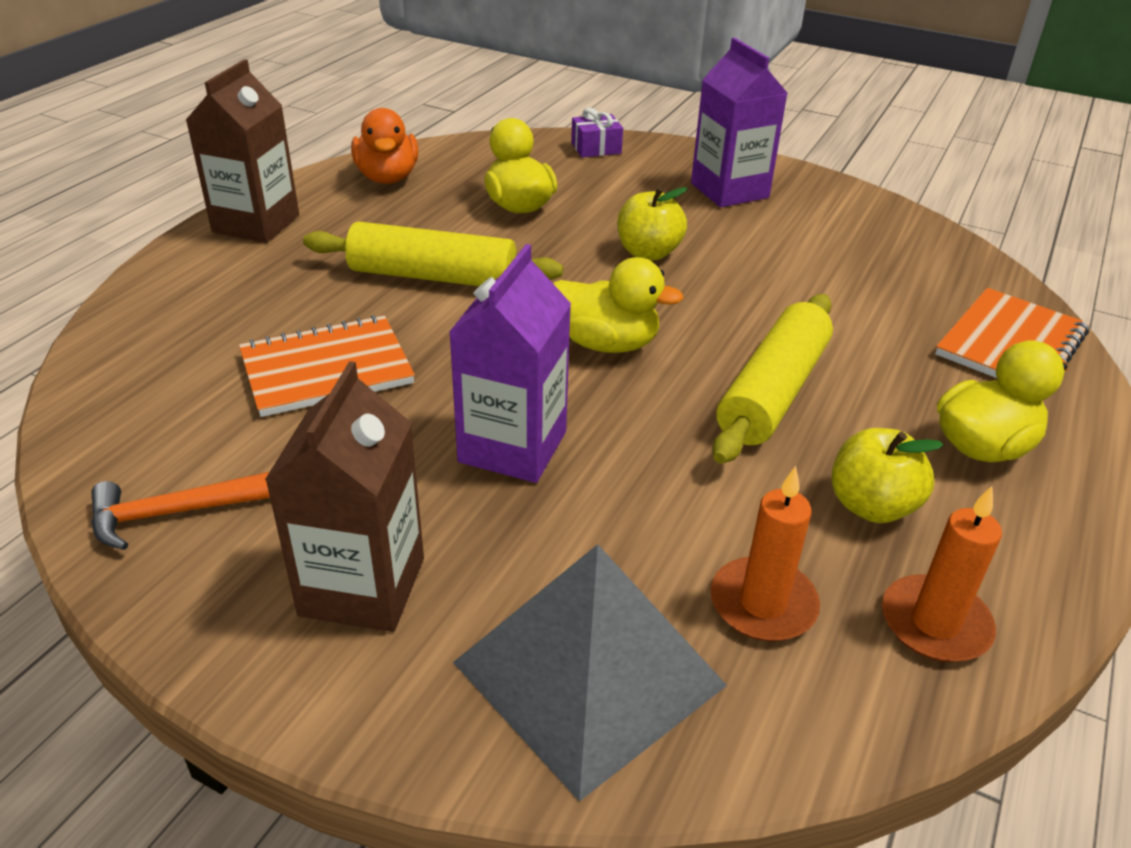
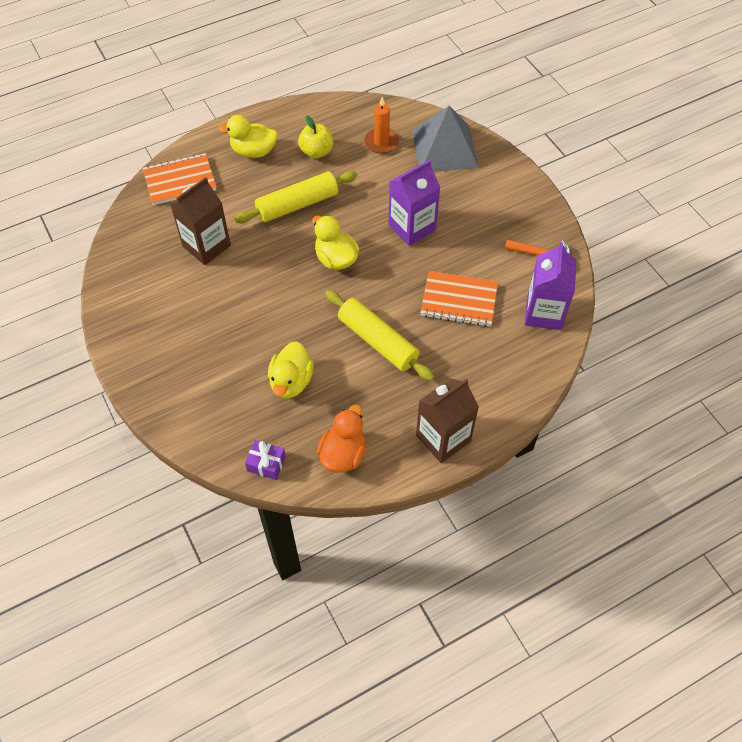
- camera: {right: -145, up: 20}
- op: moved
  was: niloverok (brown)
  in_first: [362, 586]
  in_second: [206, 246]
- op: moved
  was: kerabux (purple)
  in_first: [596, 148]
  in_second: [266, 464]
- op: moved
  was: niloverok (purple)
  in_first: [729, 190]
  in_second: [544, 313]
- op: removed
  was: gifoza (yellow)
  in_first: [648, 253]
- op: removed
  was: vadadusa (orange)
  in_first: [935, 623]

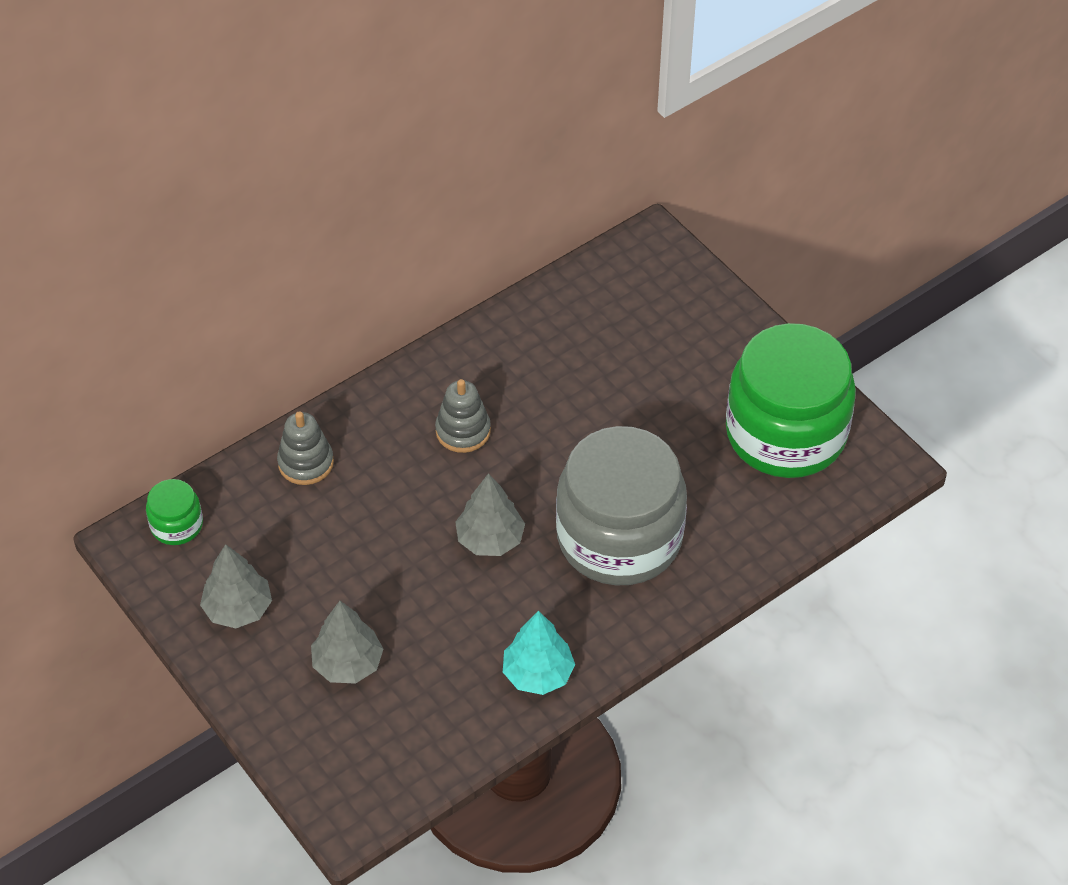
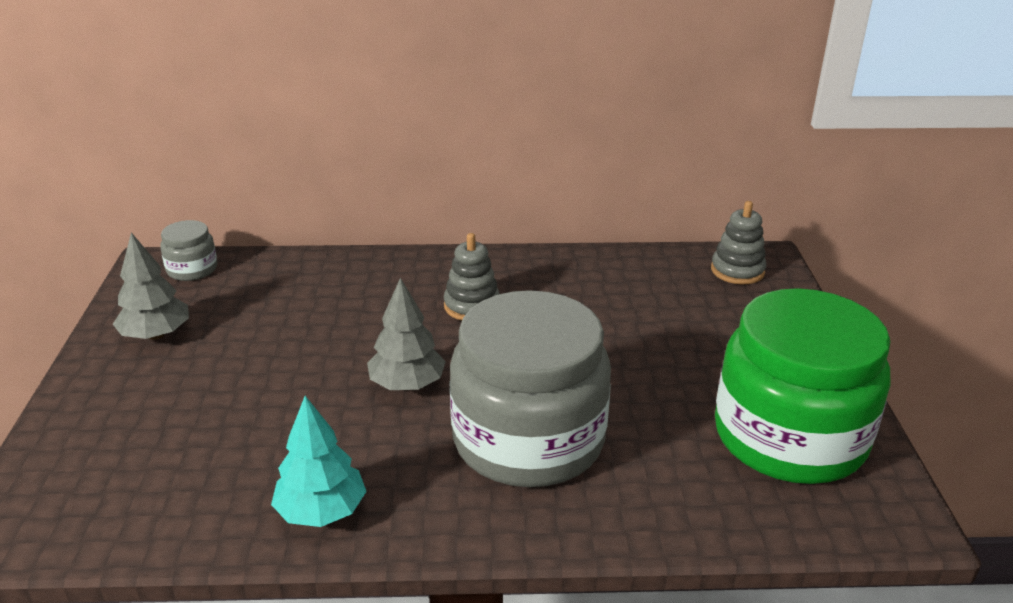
- camera: {right: 35, up: -20}
- op: recoloured
  was: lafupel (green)
  now: lafupel (grey)
  in_first: [176, 525]
  in_second: [192, 269]
- op: moved
  was: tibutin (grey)
  in_first: [306, 463]
  in_second: [737, 271]
- op: removed
  was: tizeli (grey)
  in_first: [347, 664]

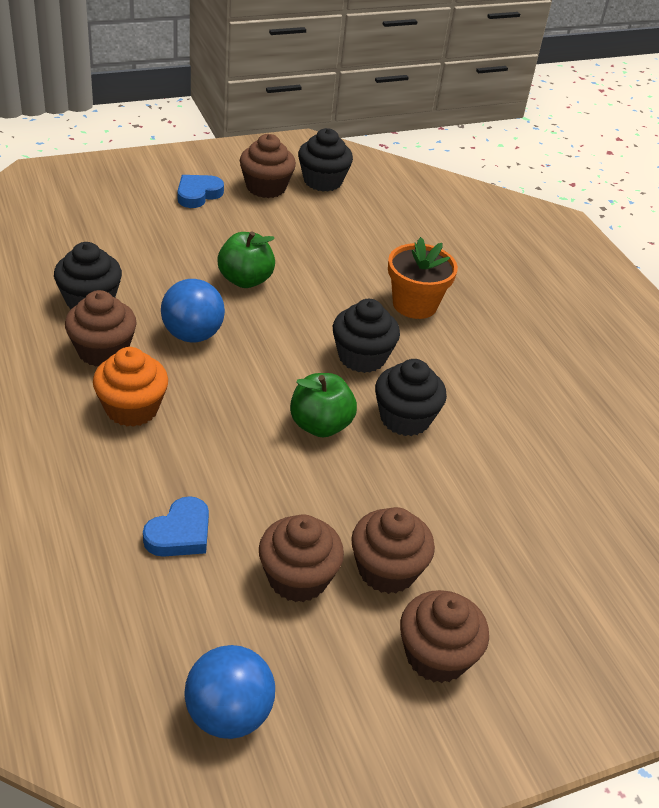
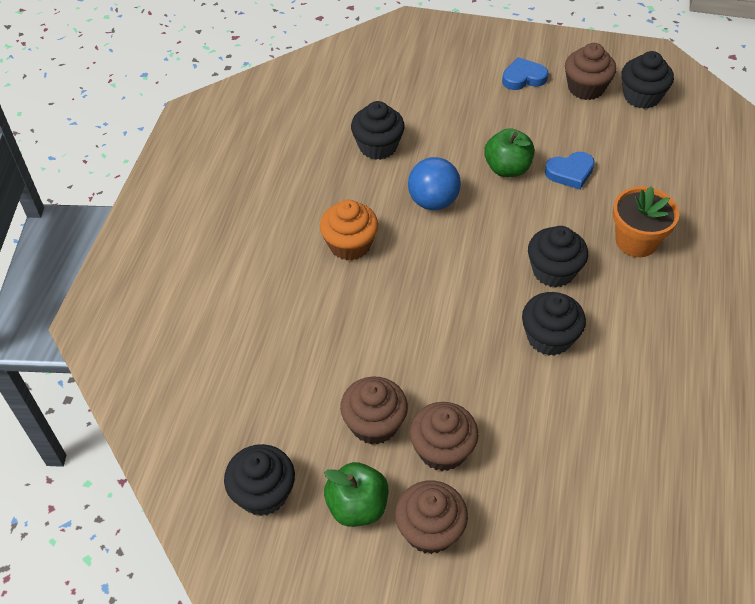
- camera: {right: 40, up: 10}
- op: replaced
  was: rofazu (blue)
  now: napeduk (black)
  in_first: [228, 714]
  in_second: [263, 493]
- op: moved
  was: gifoza (green)
  in_first: [320, 425]
  in_second: [357, 506]
- op: moved
  was: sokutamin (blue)
  in_first: [180, 533]
  in_second: [570, 173]
- op: removed
  was: napeduk (brown)
  in_first: [102, 351]

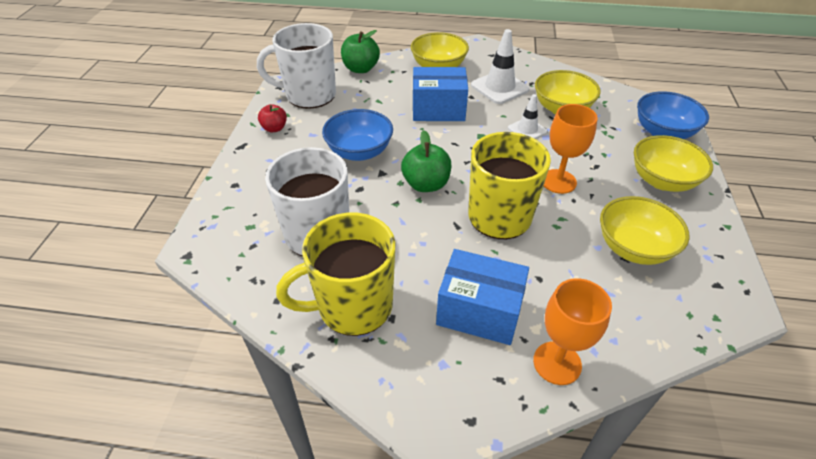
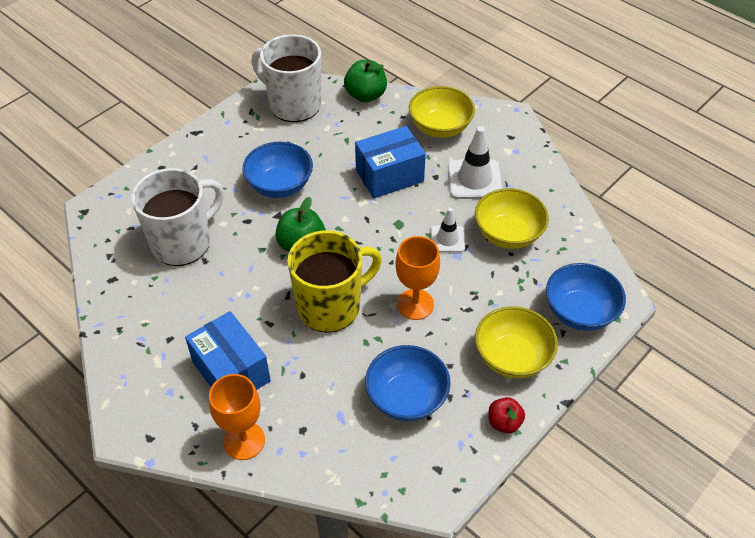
- camera: {right: 35, up: 5}
- op: turned
  was: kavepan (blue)
  in_first: [438, 109]
  in_second: [389, 176]
  clockwise: -60
- op: recoloured
  was: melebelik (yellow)
  now: melebelik (blue)
  in_first: [633, 248]
  in_second: [406, 398]
- op: moved
  was: gifoza (red)
  in_first: [274, 128]
  in_second: [504, 422]
- op: removed
  was: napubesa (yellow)
  in_first: [353, 306]

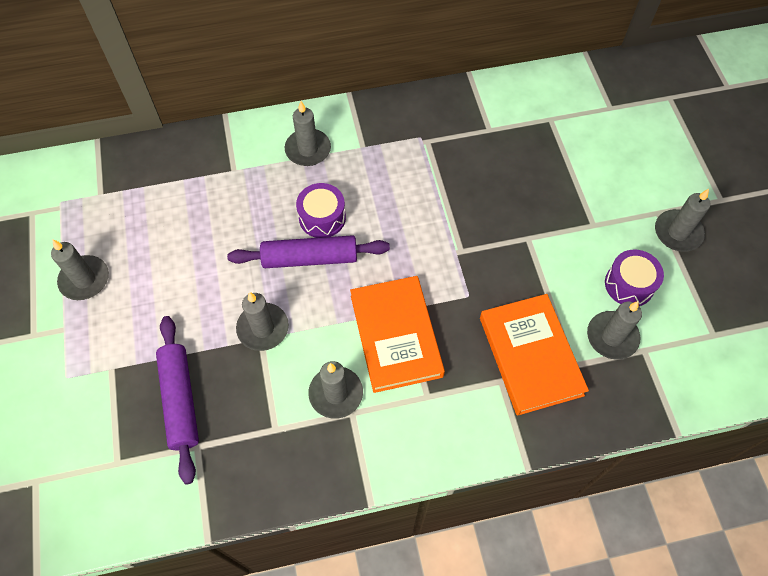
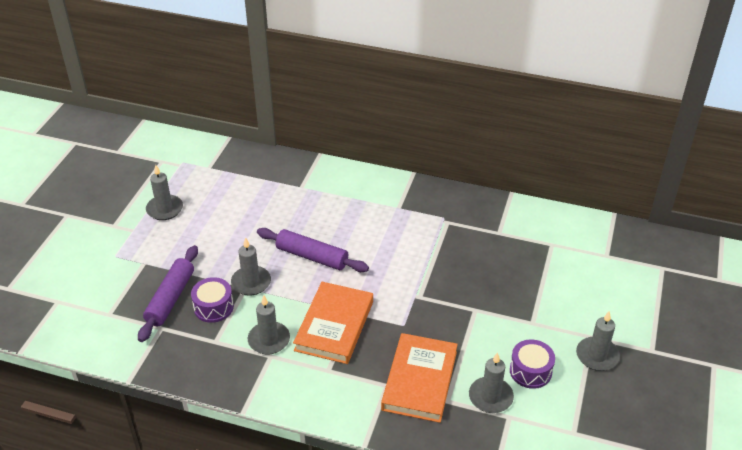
- camera: {right: 30, up: -20}
- op: moved
  was: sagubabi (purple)
  in_first: [322, 217]
  in_second: [213, 307]
- op: removed
  was: vadadusa (grey)
  in_first: [308, 149]

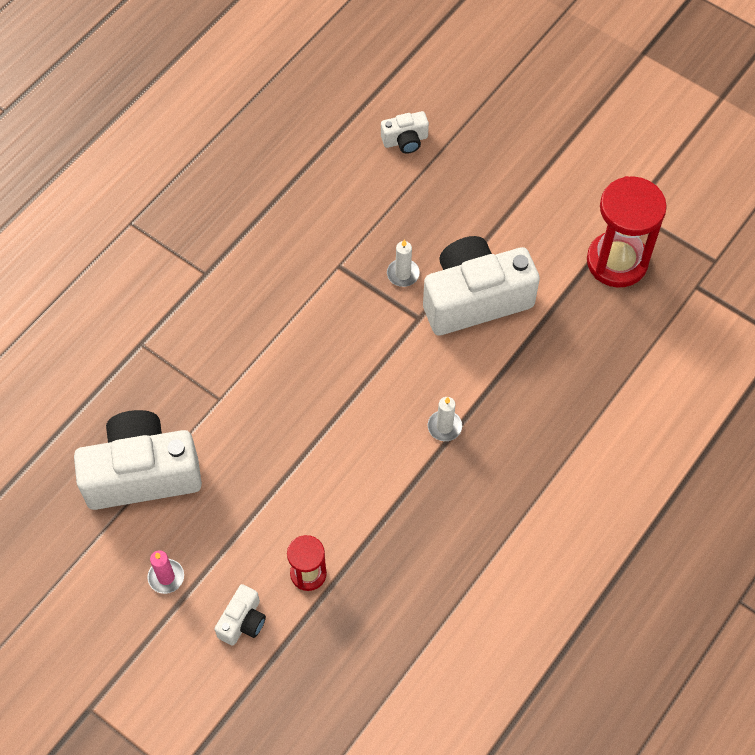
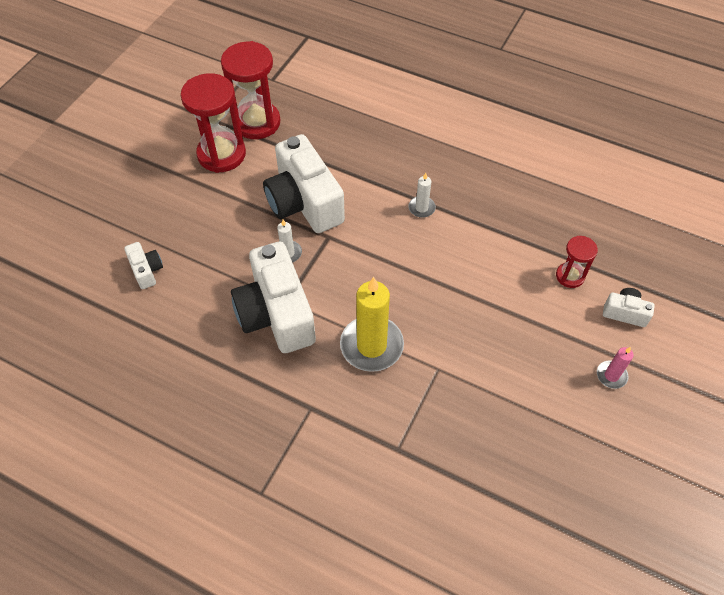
- camera: {right: -100, up: -5}
- op: added
  now: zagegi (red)
  in_second: [221, 154]
- op: moved
  was: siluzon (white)
  in_first: [142, 473]
  in_second: [276, 314]
- op: added
  now: vadadusa (yellow)
  in_second: [371, 345]

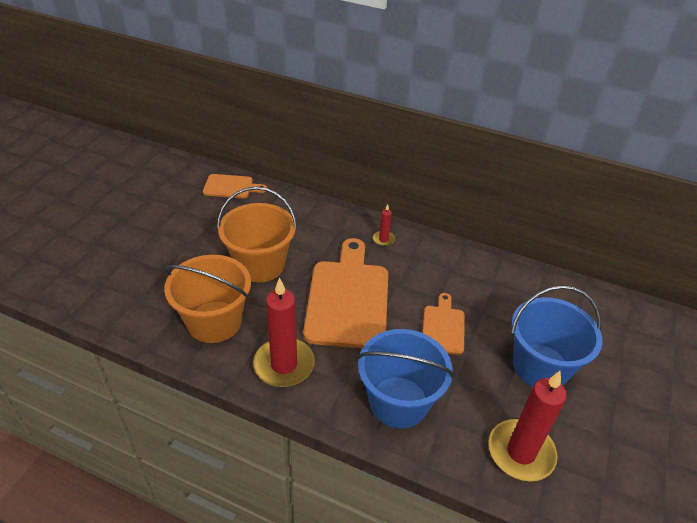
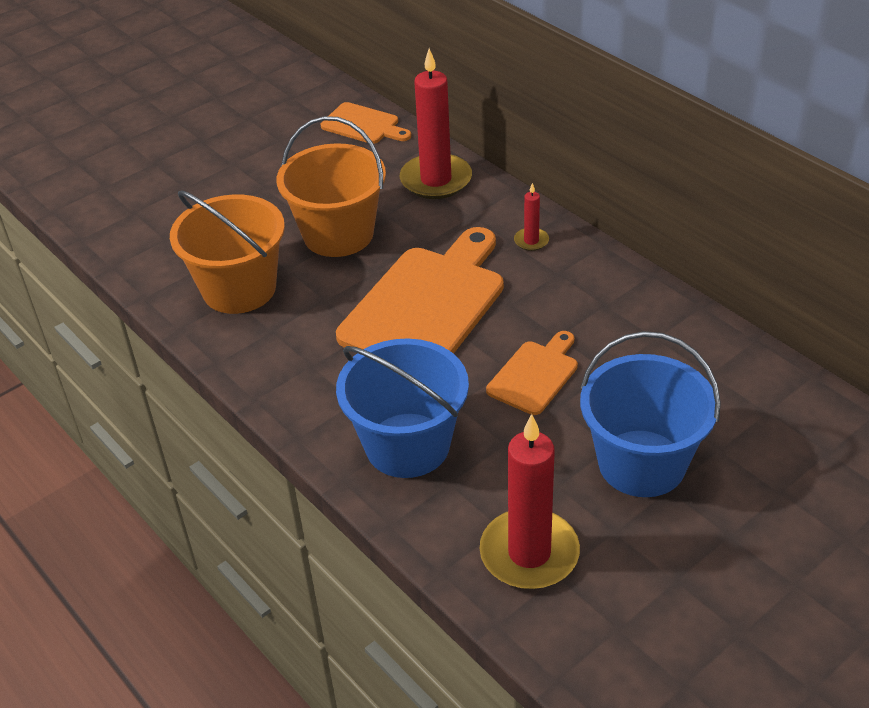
- camera: {right: 30, up: 0}
- op: moved
  was: vadadusa (red)
  in_first: [284, 365]
  in_second: [436, 180]

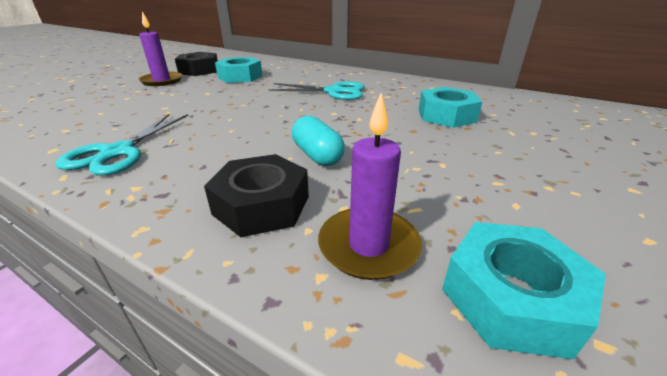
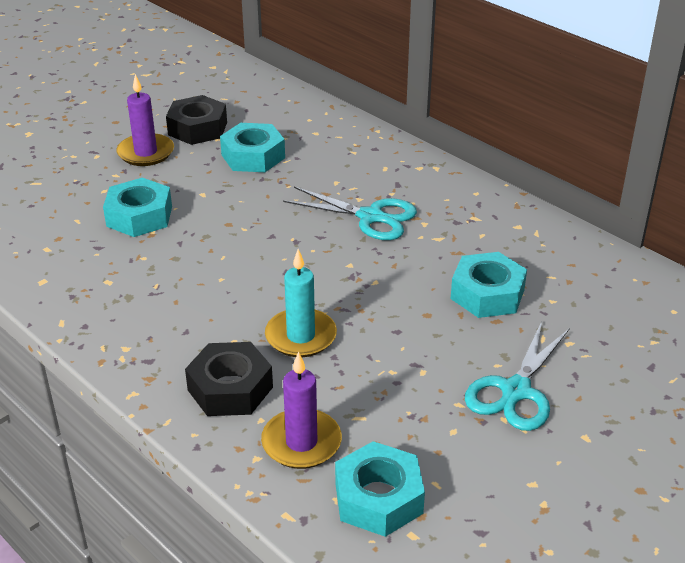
- camera: {right: 15, up: 5}
- op: added
  now: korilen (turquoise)
  in_second: [139, 216]
- op: replaced
  was: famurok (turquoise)
  now: vadadusa (turquoise)
  in_first: [317, 155]
  in_second: [301, 336]
- op: moved
  was: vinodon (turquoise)
  in_first: [118, 152]
  in_second: [516, 391]

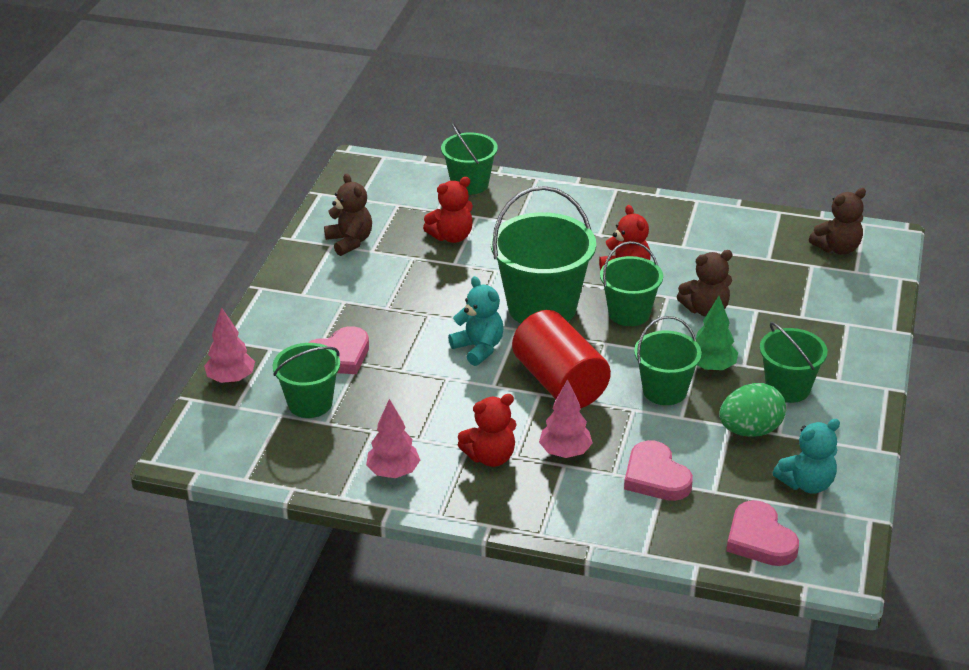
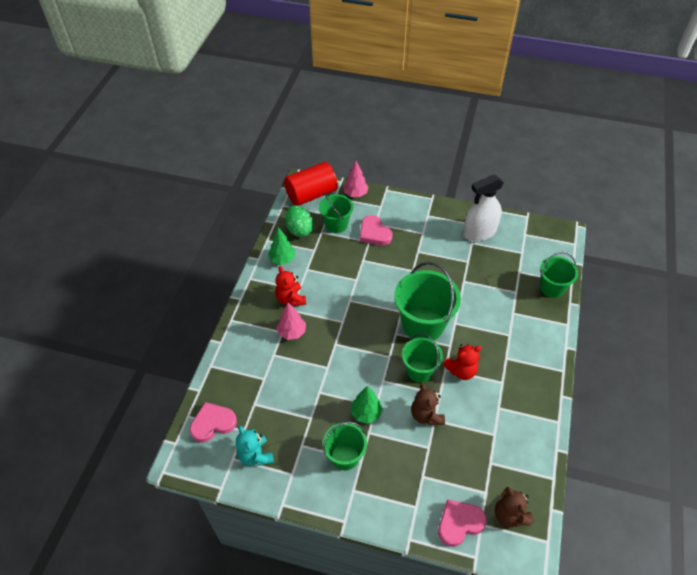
- camera: {right: 90, up: 15}
- op: recoloured
  was: tizeli (pink)
  now: tizeli (green)
  in_first: [393, 472]
  in_second: [282, 259]
- op: moved
  was: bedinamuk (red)
  in_first: [560, 382]
  in_second: [311, 194]
- op: moved
  was: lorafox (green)
  in_first: [750, 430]
  in_second: [299, 230]
- op: moved
  was: sokutamin (pink)
  in_first: [655, 476]
  in_second: [459, 523]
- op: replaced
  was: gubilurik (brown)
  now: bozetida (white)
  in_first: [350, 242]
  in_second: [479, 232]
- op: removed
  was: gubilurik (red)
  in_first: [451, 236]
- op: removed
  was: gubilurik (turquoise)
  in_first: [479, 348]
- op: removed
  was: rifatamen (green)
  in_first: [664, 391]

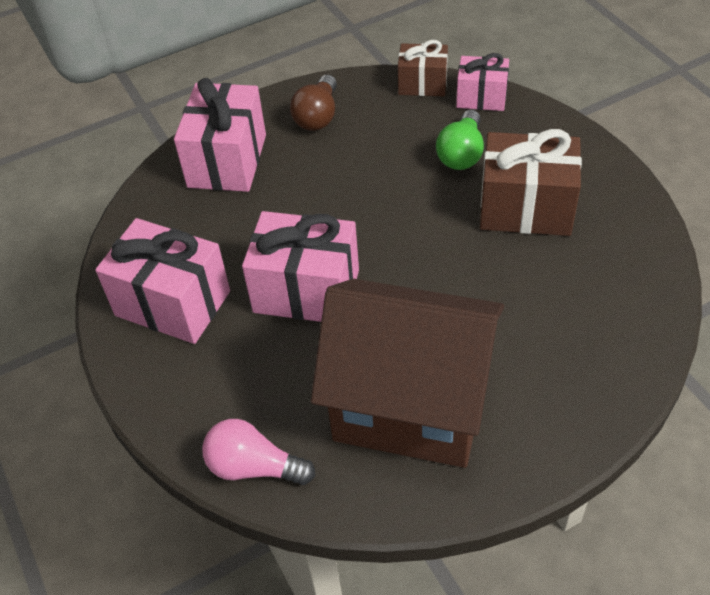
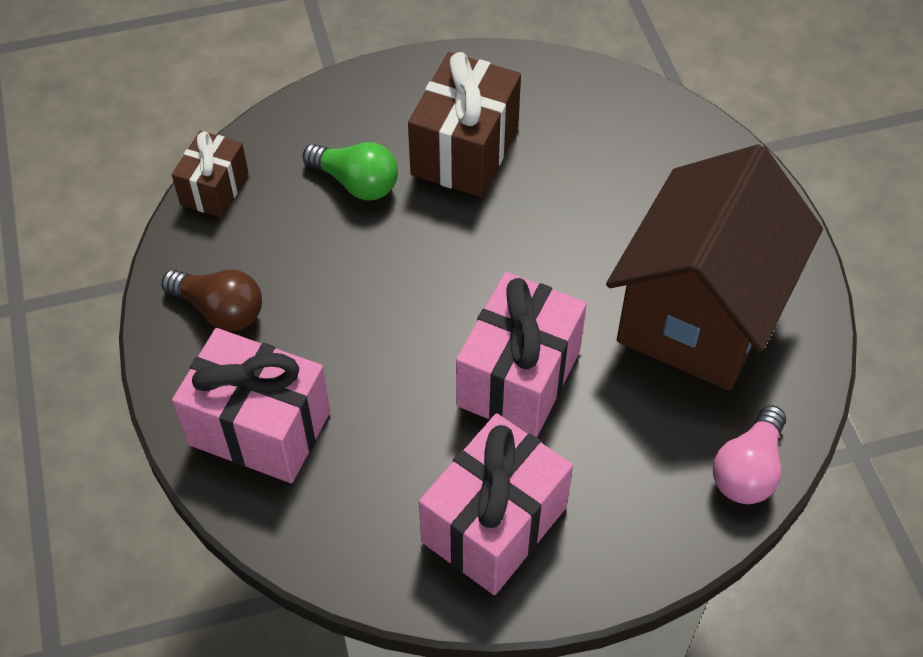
- camera: {right: -80, up: 5}
- op: removed
  was: kerabux (pink)
  in_first: [481, 97]

